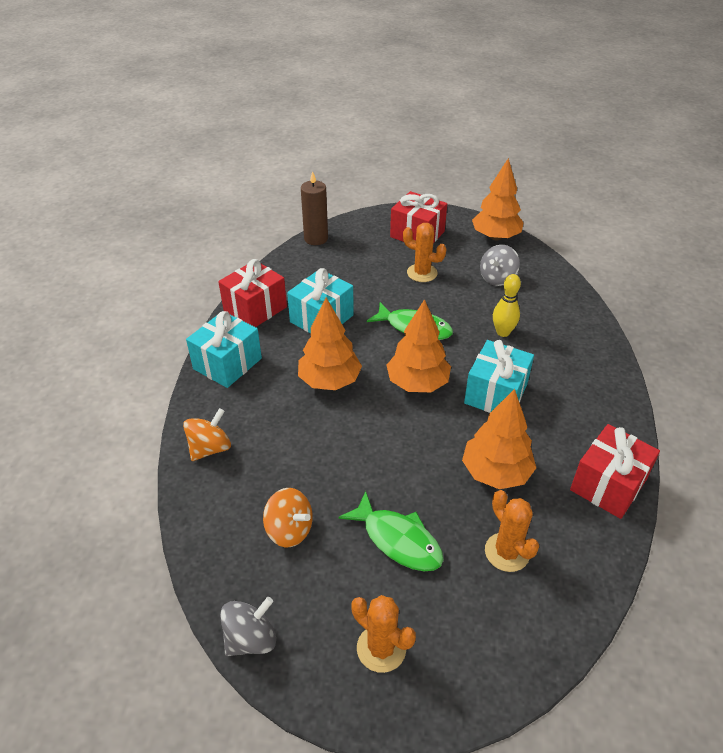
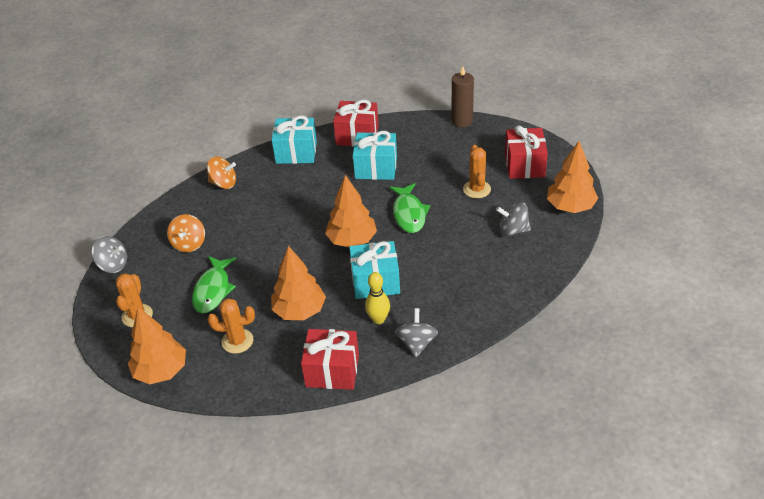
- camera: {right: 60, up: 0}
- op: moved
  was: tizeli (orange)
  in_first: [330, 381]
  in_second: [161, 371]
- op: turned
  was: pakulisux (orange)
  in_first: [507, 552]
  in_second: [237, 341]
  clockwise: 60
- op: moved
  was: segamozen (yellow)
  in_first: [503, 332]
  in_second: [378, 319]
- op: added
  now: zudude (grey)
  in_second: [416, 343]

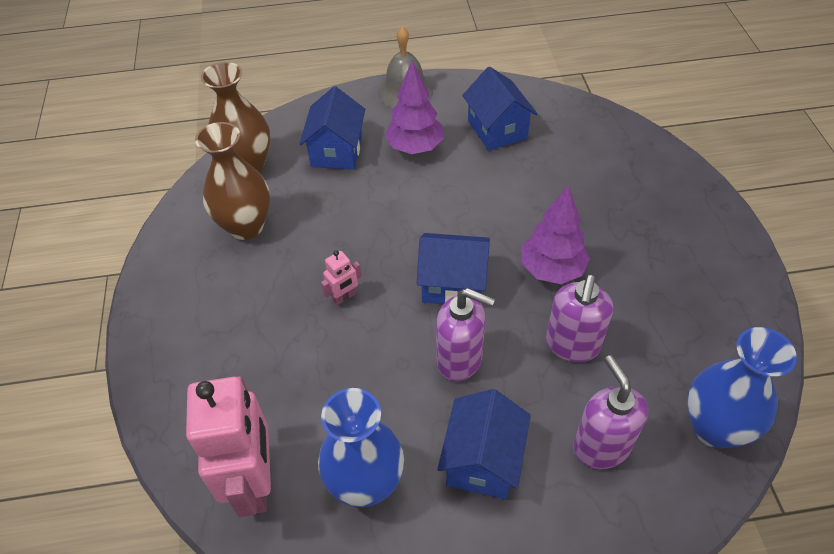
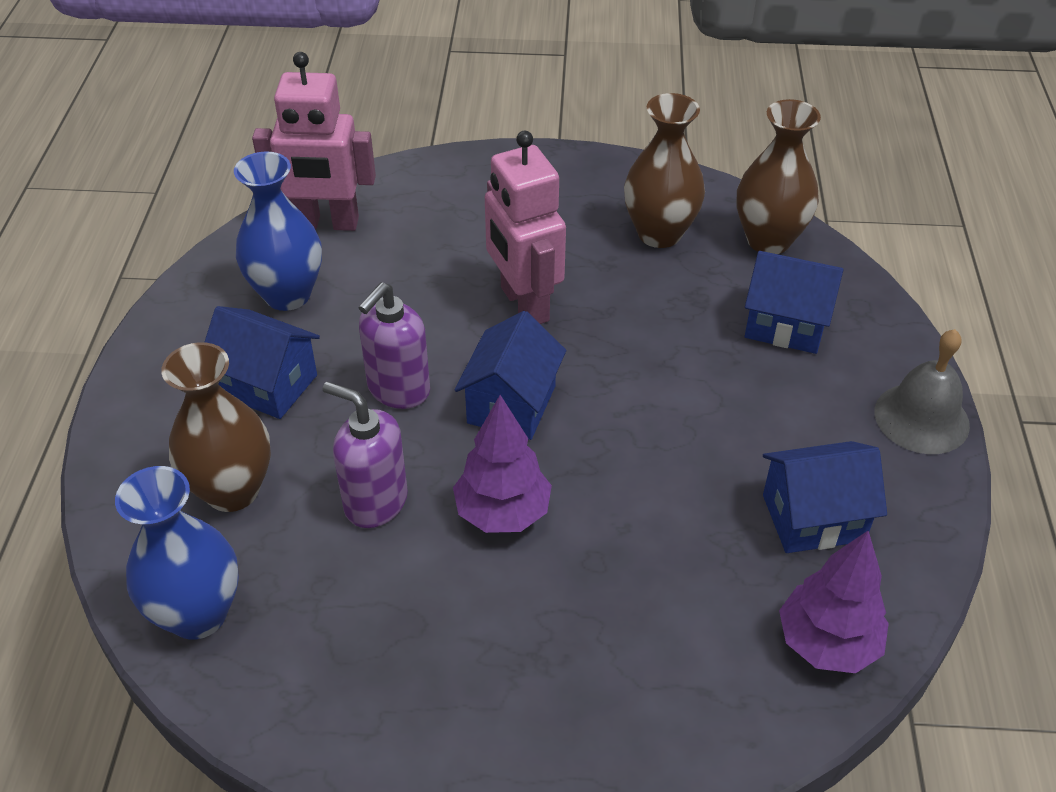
- camera: {right: 100, up: -5}
- op: replaced
  was: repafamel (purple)
  now: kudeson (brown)
  in_first: [601, 446]
  in_second: [232, 490]
- op: resized
  was: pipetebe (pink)
  in_first: [344, 297]
  in_second: [523, 304]
  ratio: 2.31
- op: moved
  was: tizeli (purple)
  in_first: [415, 147]
  in_second: [827, 643]

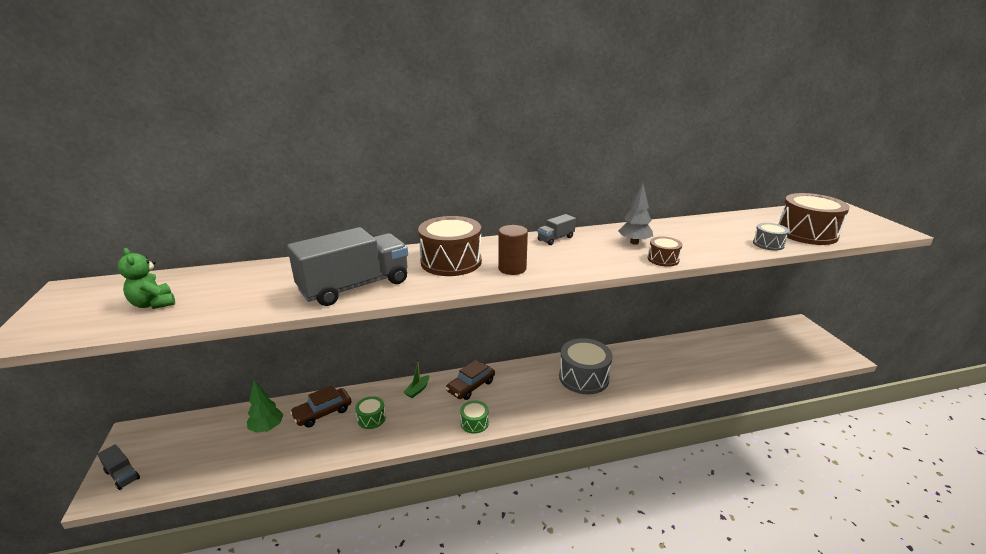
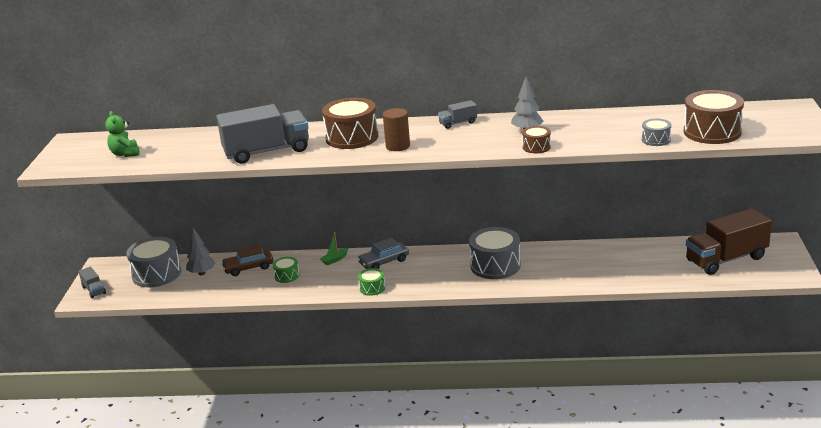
- camera: {right: 20, up: 0}
- op: added
  now: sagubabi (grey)
  in_second: [156, 274]
- op: recoloured
  was: tizeli (green)
  now: tizeli (grey)
  in_first: [267, 428]
  in_second: [202, 273]
- op: recoloured
  was: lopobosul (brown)
  now: lopobosul (grey)
  in_first: [471, 386]
  in_second: [384, 262]
- op: added
  now: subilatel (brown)
  in_second: [726, 259]

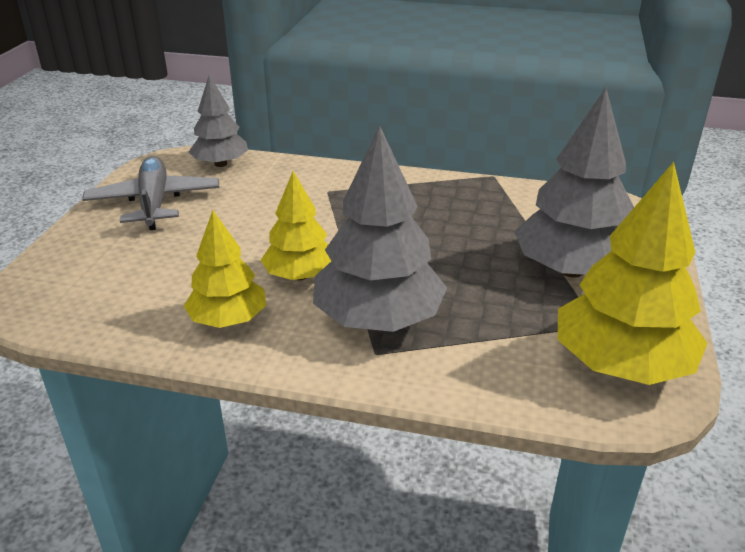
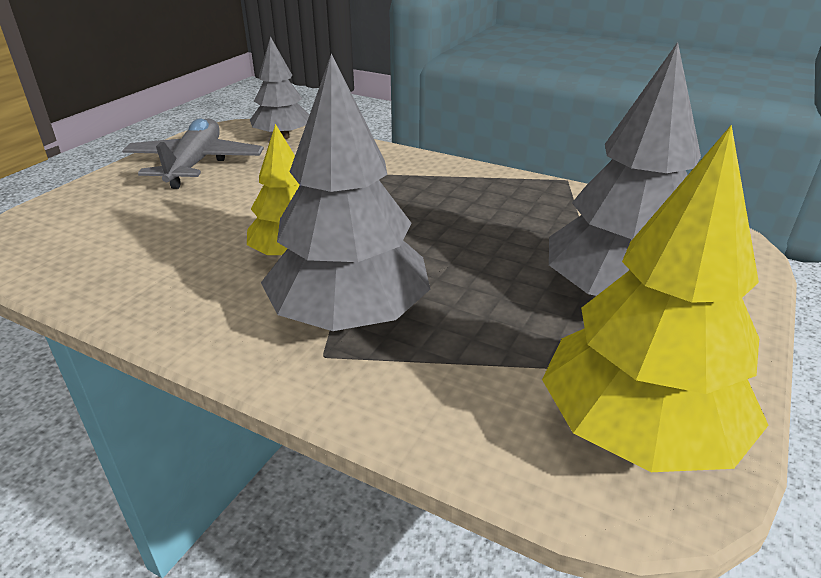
- camera: {right: 15, up: 0}
- op: removed
  was: tizeli (yellow)
  in_first: [228, 320]

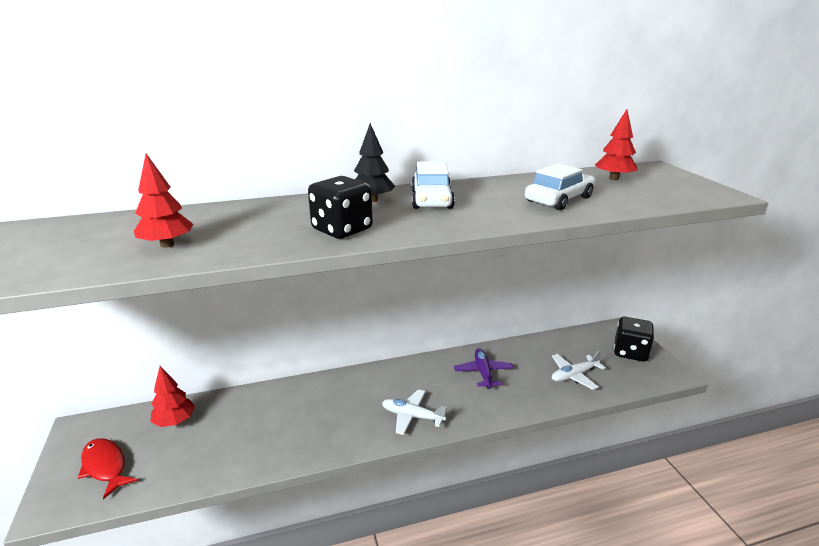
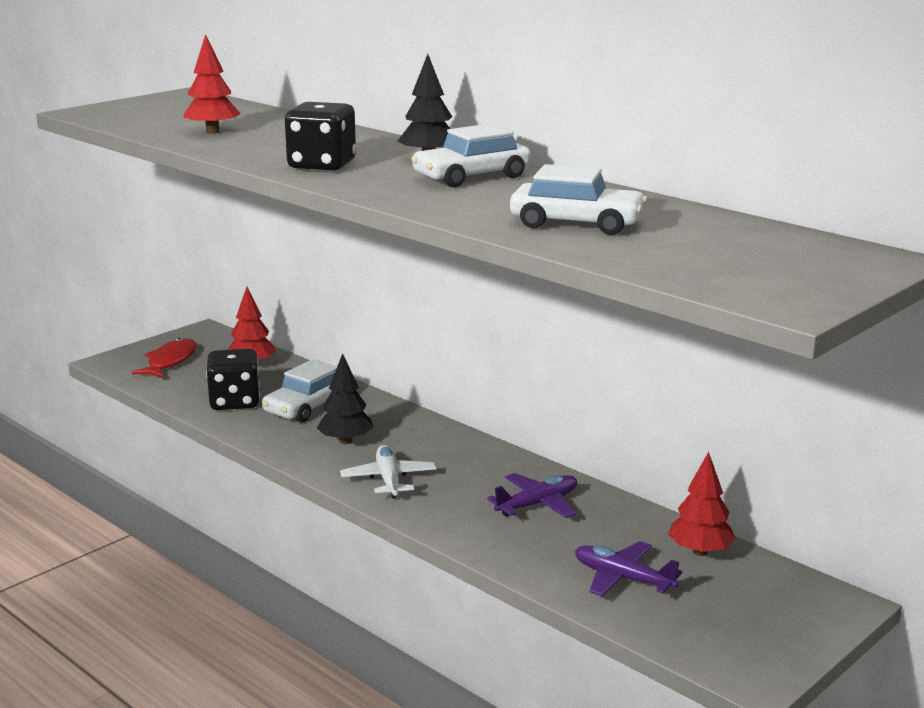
- camera: {right: 60, up: -5}
- op: moved
  was: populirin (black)
  in_first: [630, 352]
  in_second: [234, 402]
- op: added
  now: lopobosul (white)
  in_second: [307, 407]
- op: added
  now: tizeli (black)
  in_second: [345, 441]
- op: recoloured
  was: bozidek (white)
  now: bozidek (purple)
  in_first: [574, 375]
  in_second: [622, 578]
- op: moved
  was: tizeli (red)
  in_first: [614, 178]
  in_second: [700, 552]

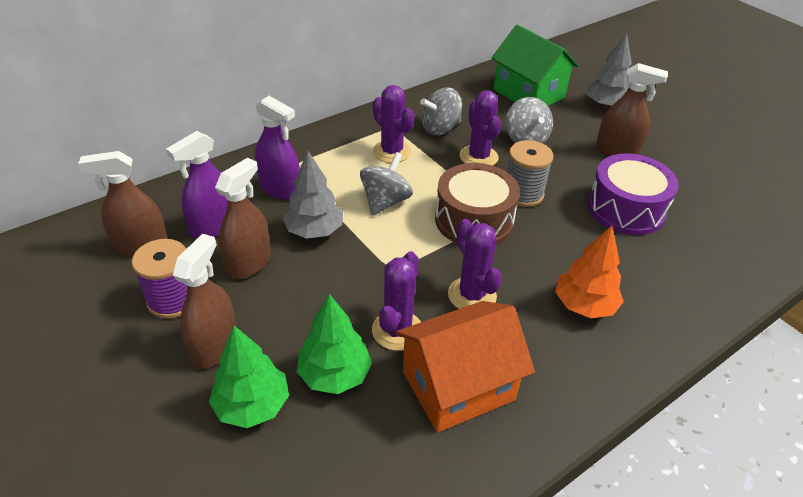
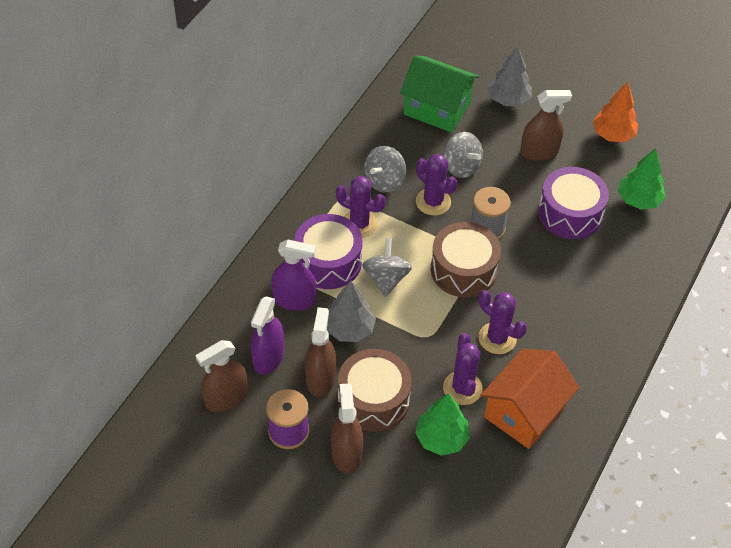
- camera: {right: -25, up: 10}
- op: added
  now: sagubabi (purple)
  in_second: [328, 262]
- op: added
  now: sagubabi (brown)
  in_second: [373, 399]
- op: moved
  was: tizeli (orange)
  in_first: [584, 305]
  in_second: [612, 134]
- op: moved
  was: tizeli (green)
  in_first: [252, 405]
  in_second: [638, 200]

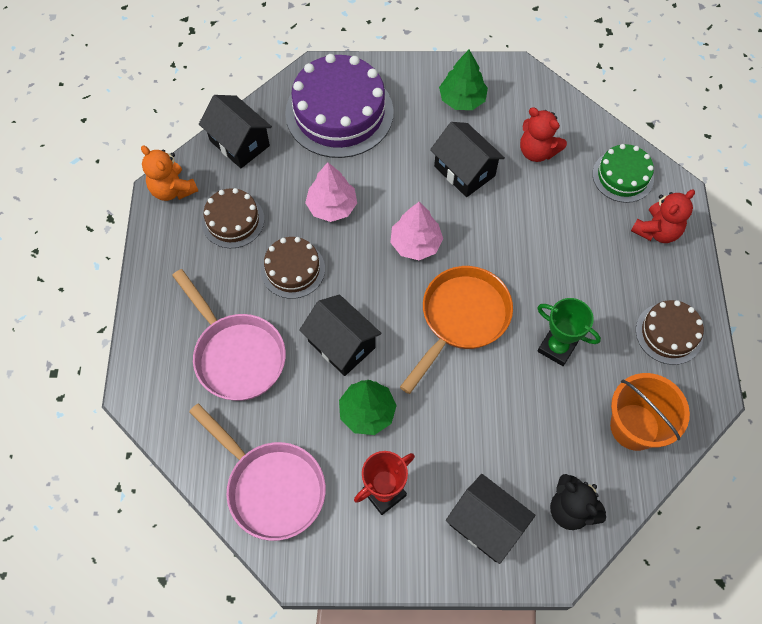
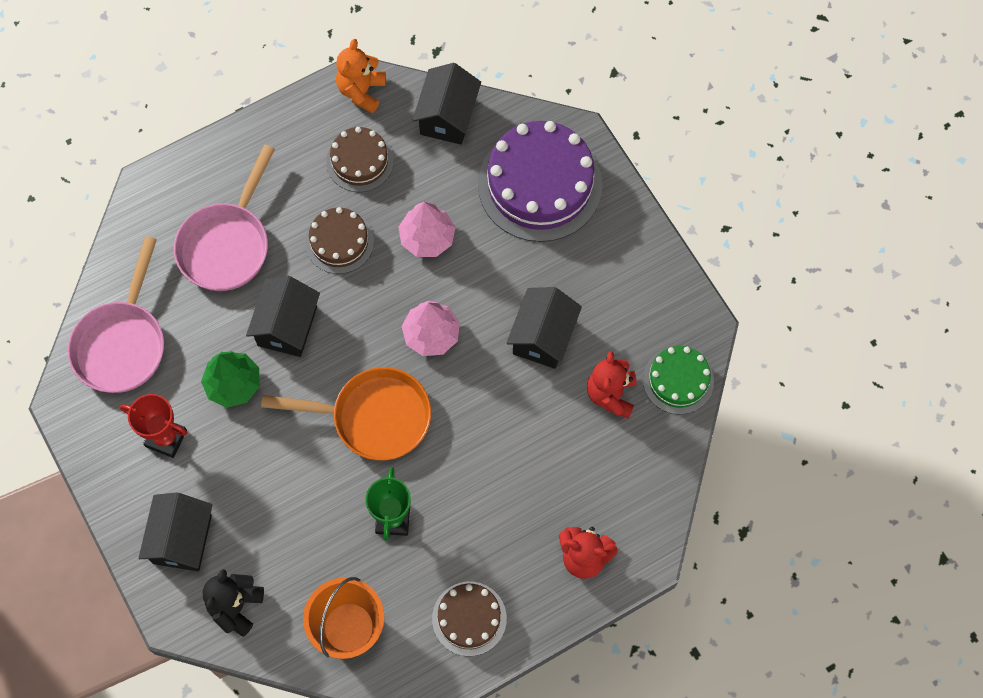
- camera: {right: 60, up: 5}
- op: moved
  was: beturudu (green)
  in_first: [623, 176]
  in_second: [678, 380]
- op: removed
  was: tizeli (green)
  in_first: [462, 99]

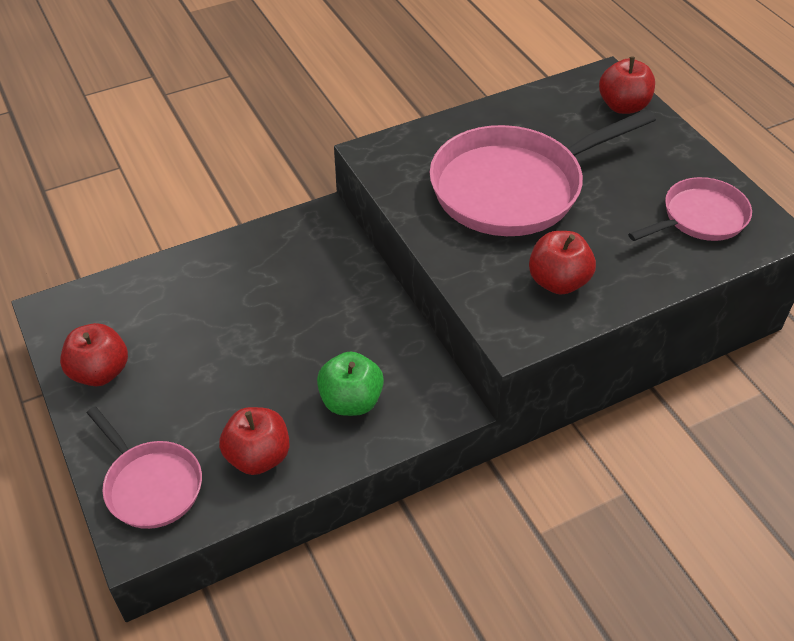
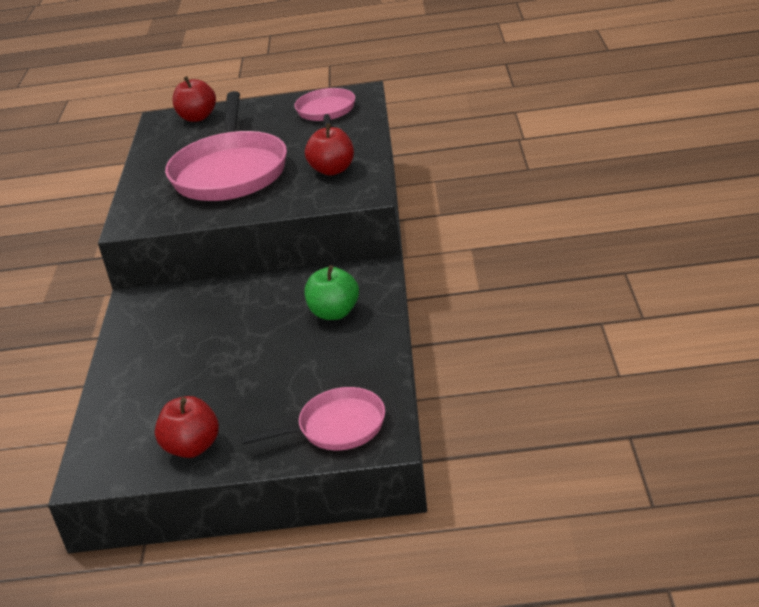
- camera: {right: -60, up: -15}
- op: removed
  was: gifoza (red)
  in_first: [258, 456]

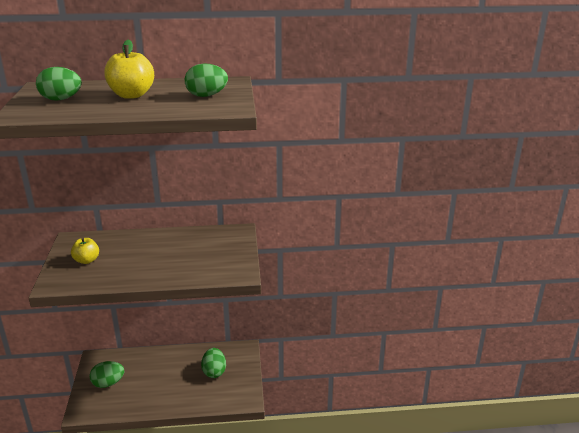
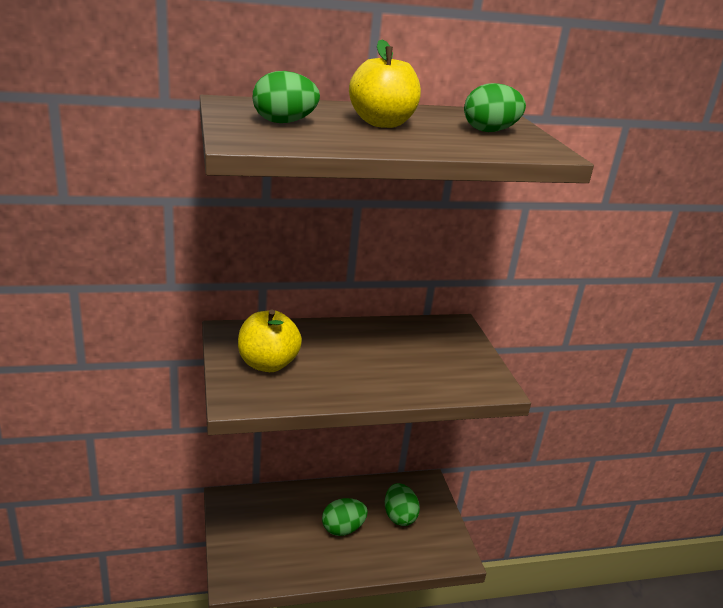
- camera: {right: -10, up: 0}
- op: resized
  was: gifoza (yellow)
  in_first: [87, 260]
  in_second: [268, 364]
  ratio: 1.59
- op: moved
  was: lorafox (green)
  in_first: [108, 383]
  in_second: [343, 529]

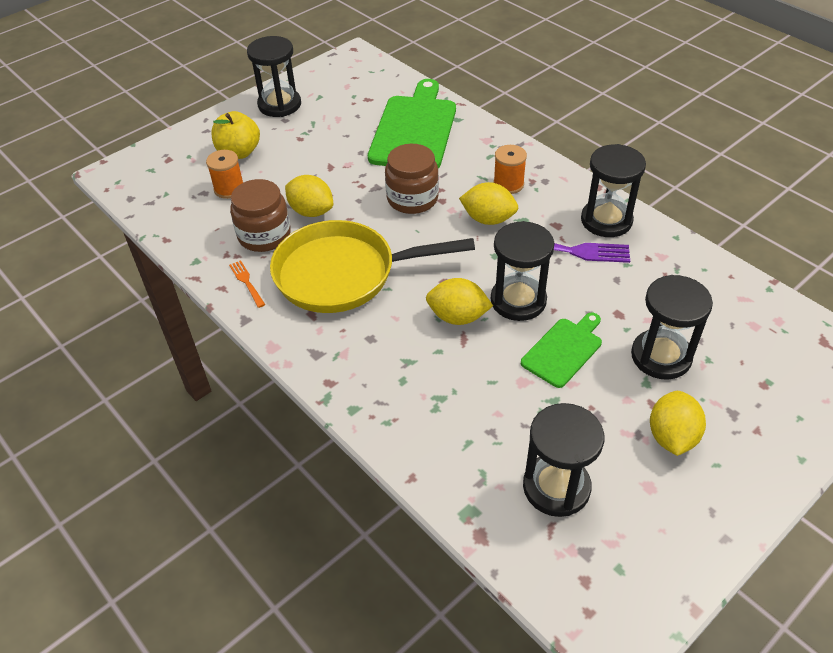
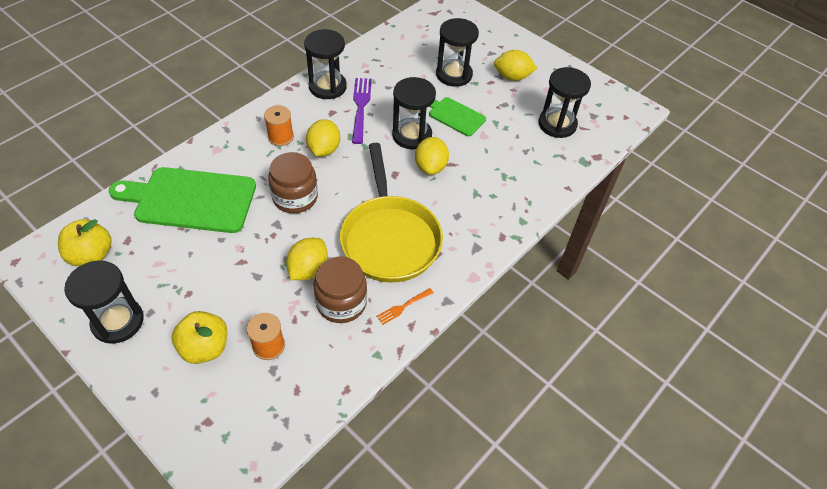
- camera: {right: -100, up: 5}
- op: added
  now: gifoza (yellow)
  in_second: [91, 255]

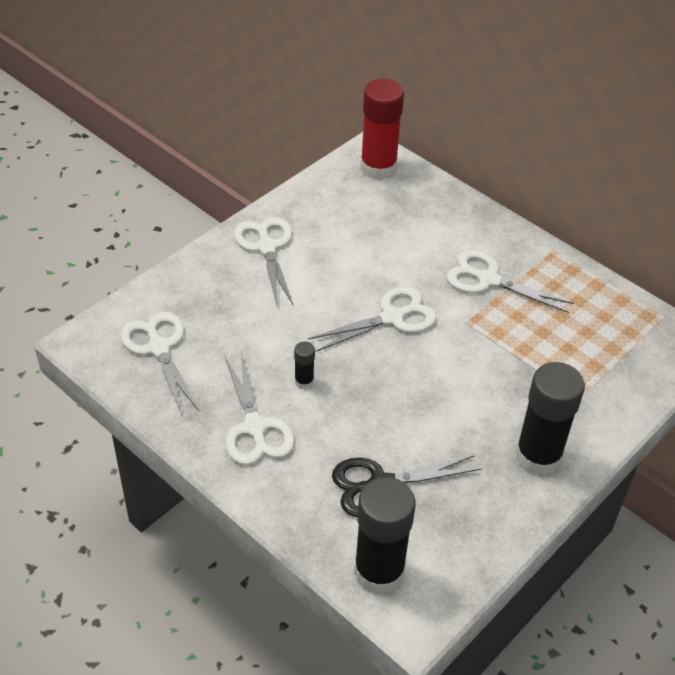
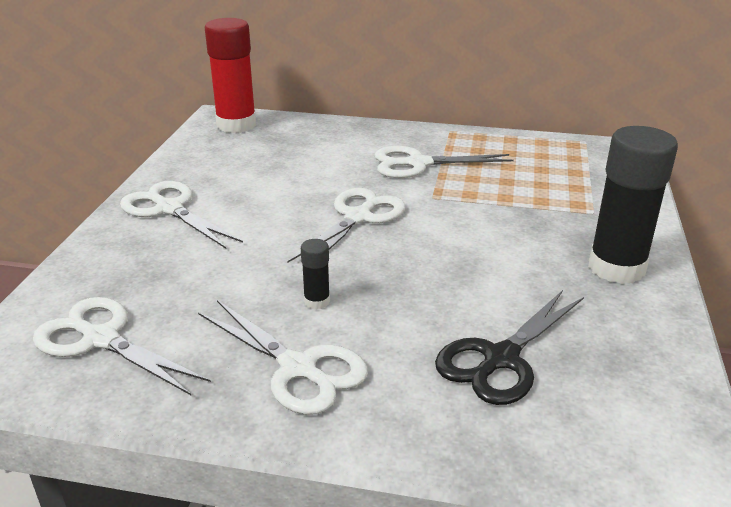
- camera: {right: -30, up: -15}
- op: removed
  was: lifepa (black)
  in_first: [379, 571]

